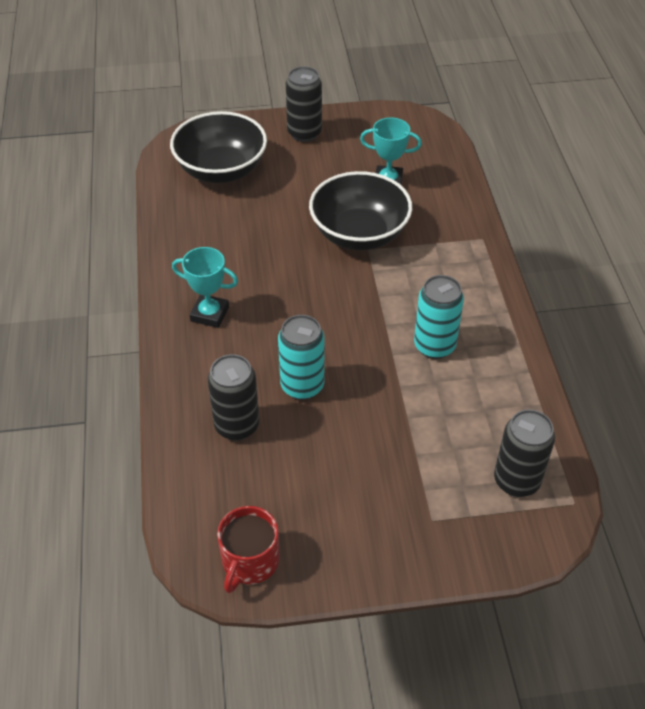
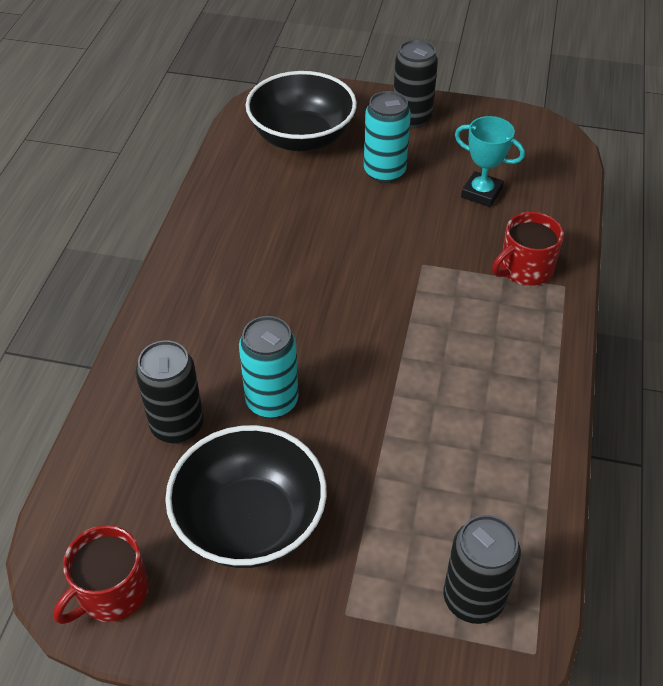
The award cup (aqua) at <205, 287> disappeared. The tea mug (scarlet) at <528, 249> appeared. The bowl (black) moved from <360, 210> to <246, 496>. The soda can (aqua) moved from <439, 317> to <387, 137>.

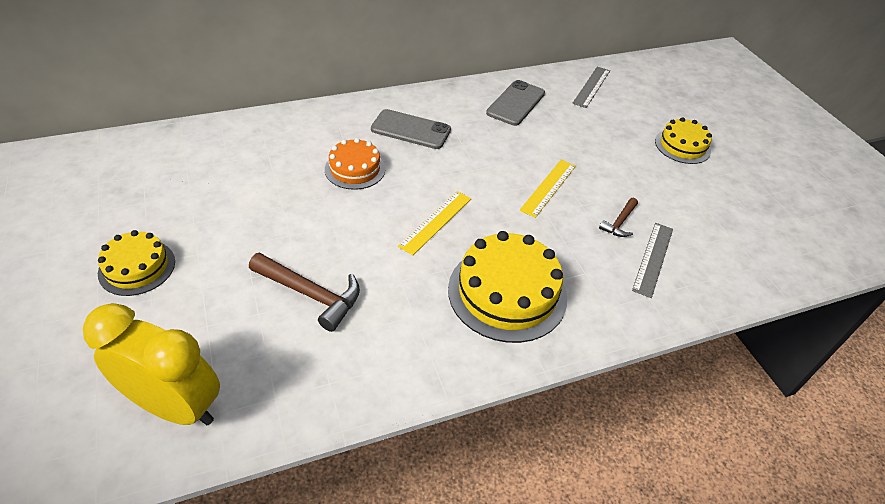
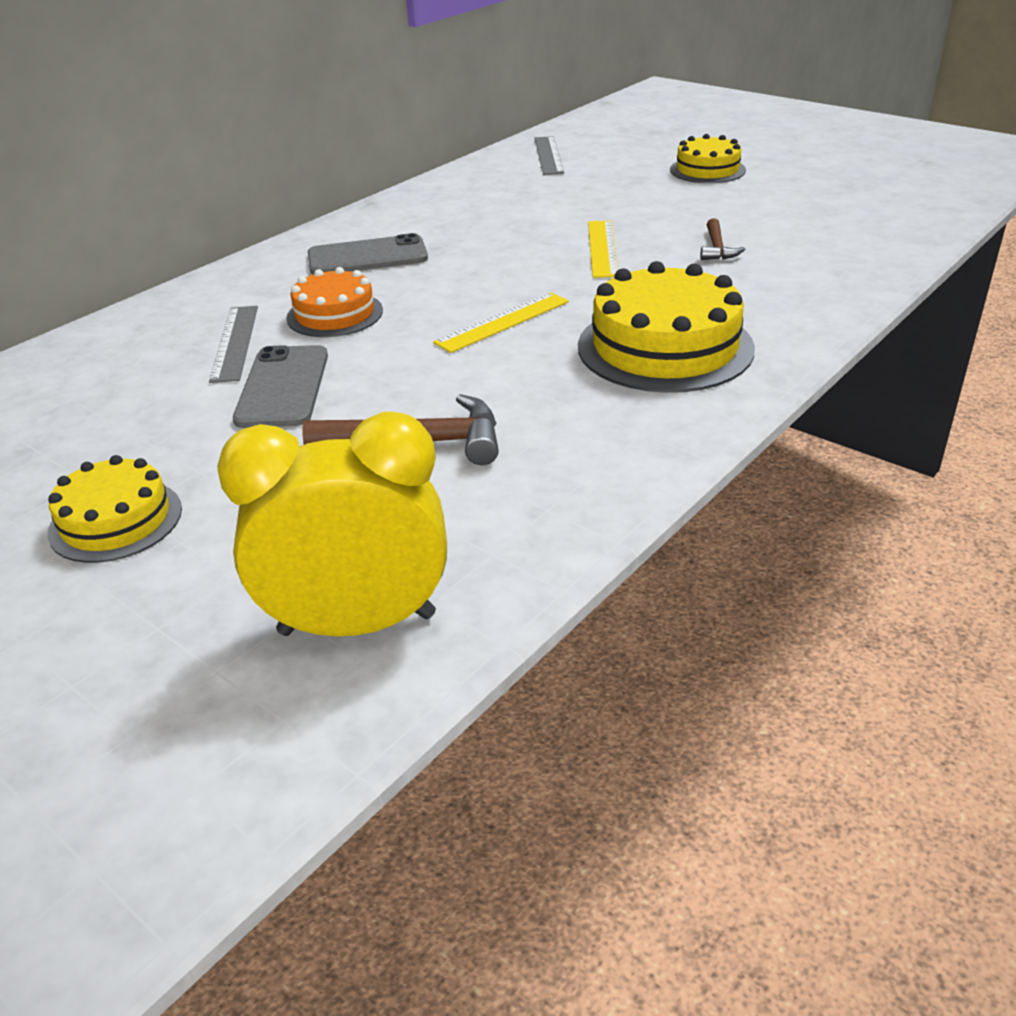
The smartphone (ash-grey) moved from <515, 103> to <280, 386>. The straightedge (ash-grey) moved from <652, 260> to <233, 344>. The straightedge (yellow) at <434, 223> turned 45 degrees clockwise.

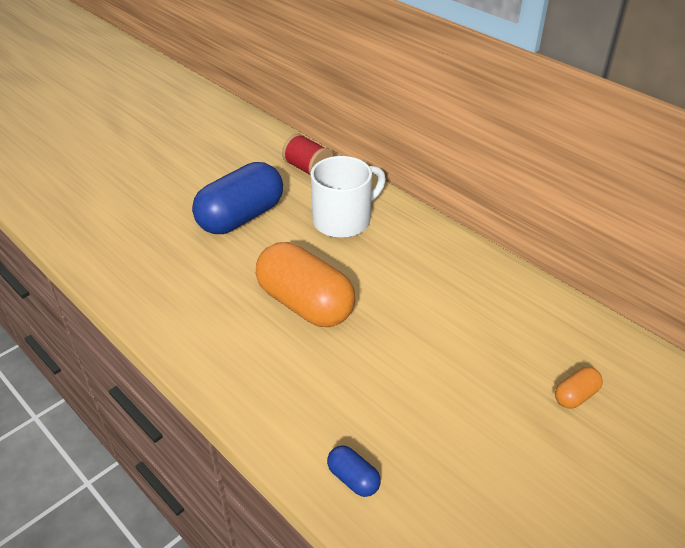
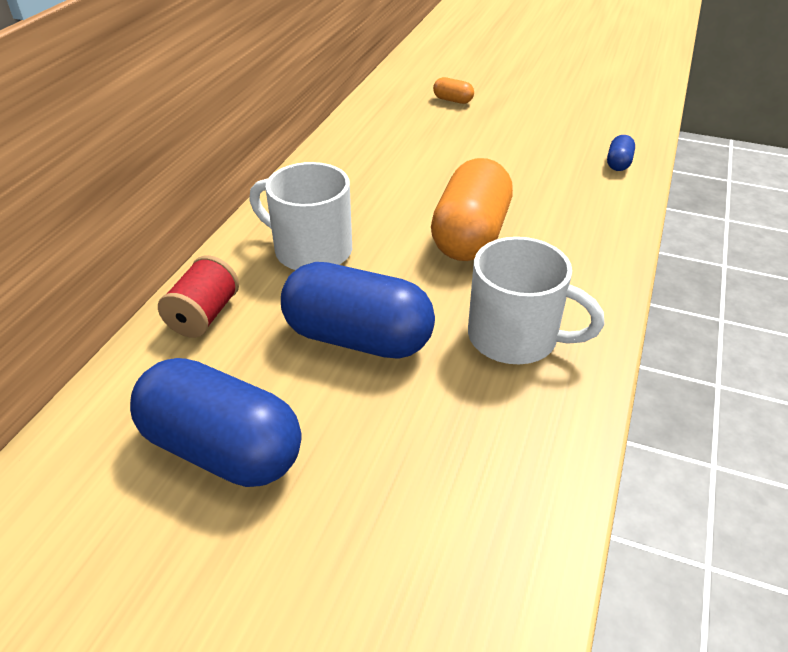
The pill shape (cobalt) at <215, 422> appeared. The tea mug (white) at <536, 300> appeared.

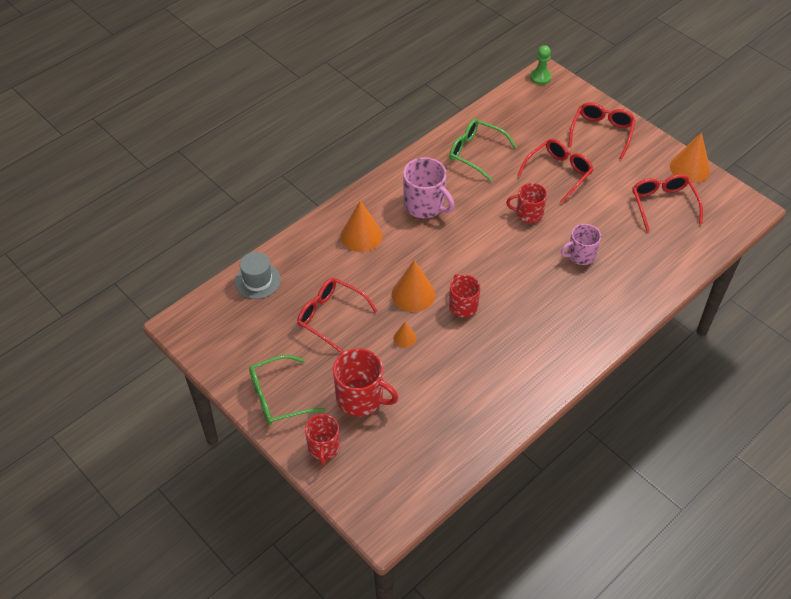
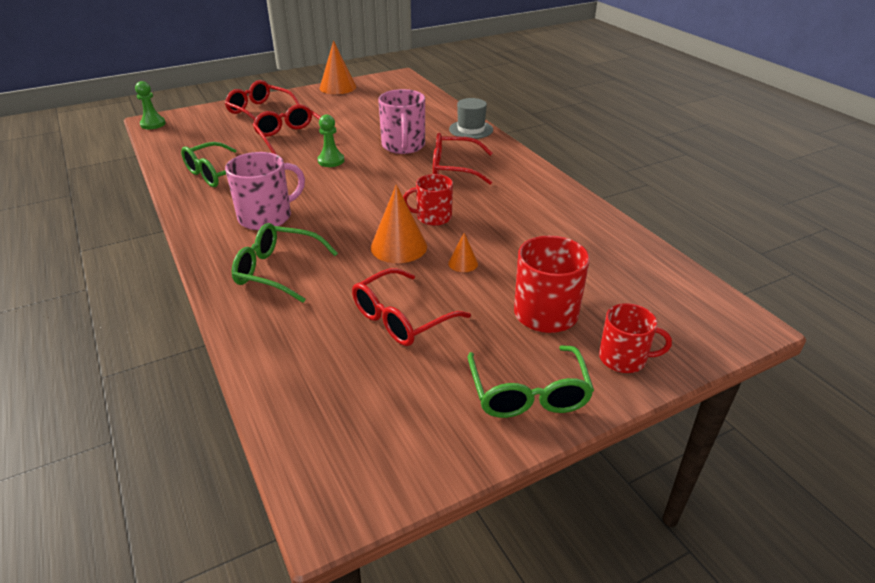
The tall hat (ash-grey) moved from <258, 275> to <471, 118>. The eyeglasses (scarlet) moved from <667, 203> to <463, 158>. The solid cone (orange) at <362, 226> was replaced by the eyeglasses (green) at <285, 263>. The tea mug (scarlet) at <526, 203> was replaced by the game pawn (green) at <331, 140>. The tea mug (pink) at <581, 244> changed to 1.51 times the size.

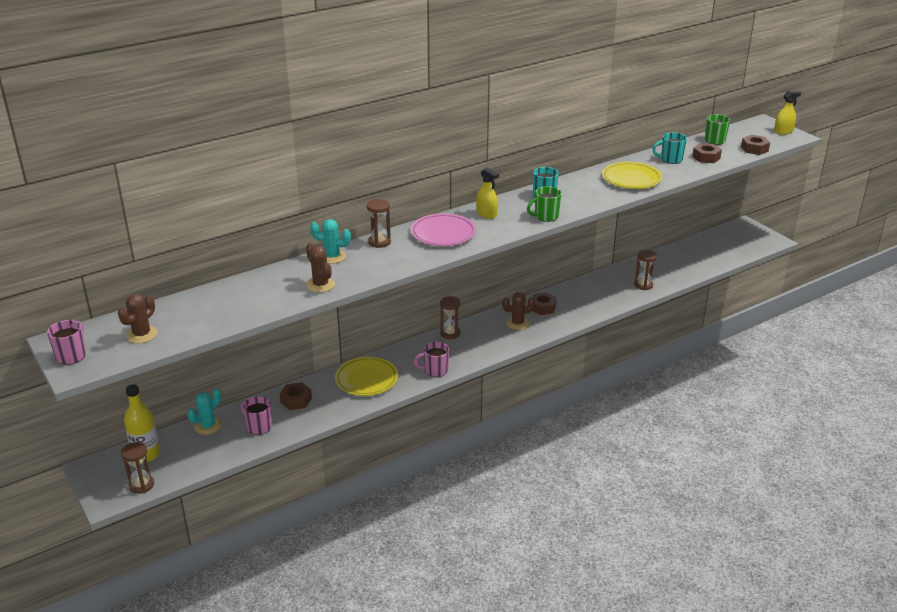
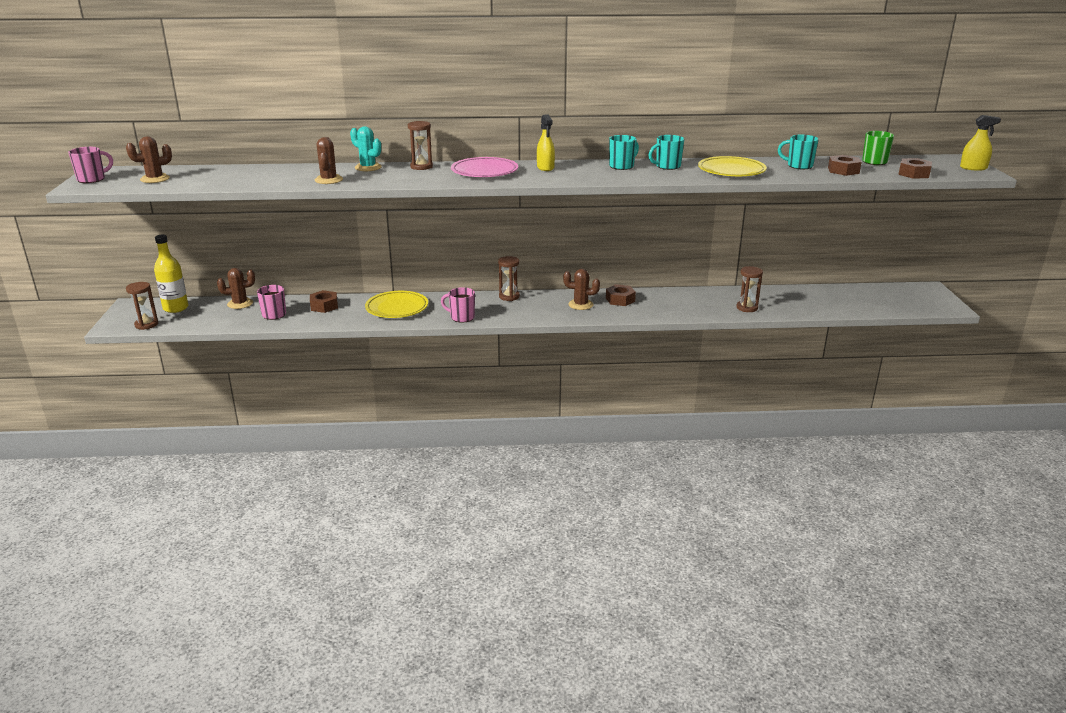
The tea mug (green) at <544, 204> disappeared. The tea mug (aqua) at <666, 152> appeared. The prickly plant (aqua) at <204, 411> became the prickly plant (brown) at <236, 288>.

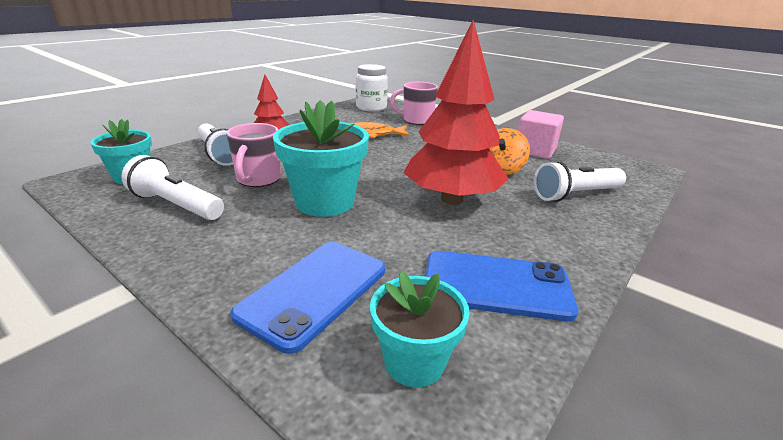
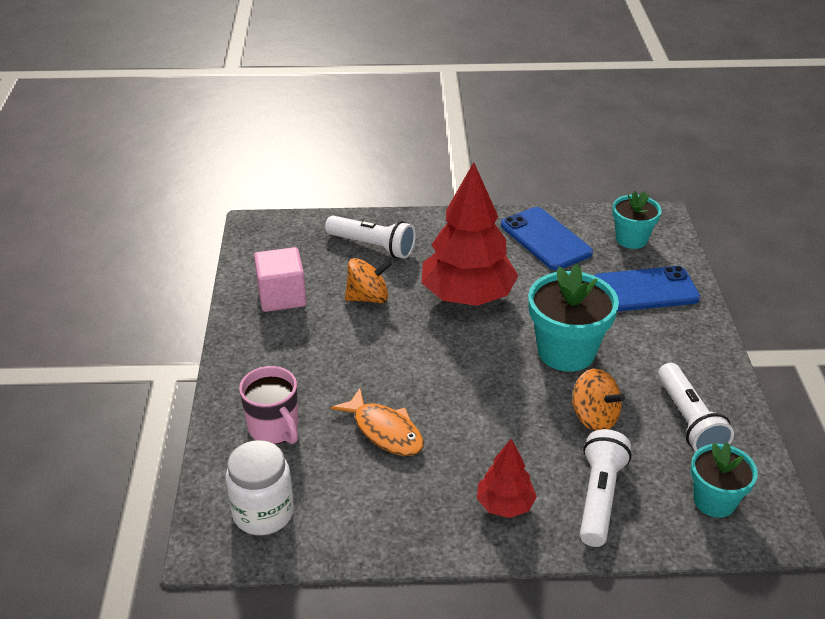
The tea mug (pink) at <253, 155> was replaced by the toy top (orange) at <598, 400>.

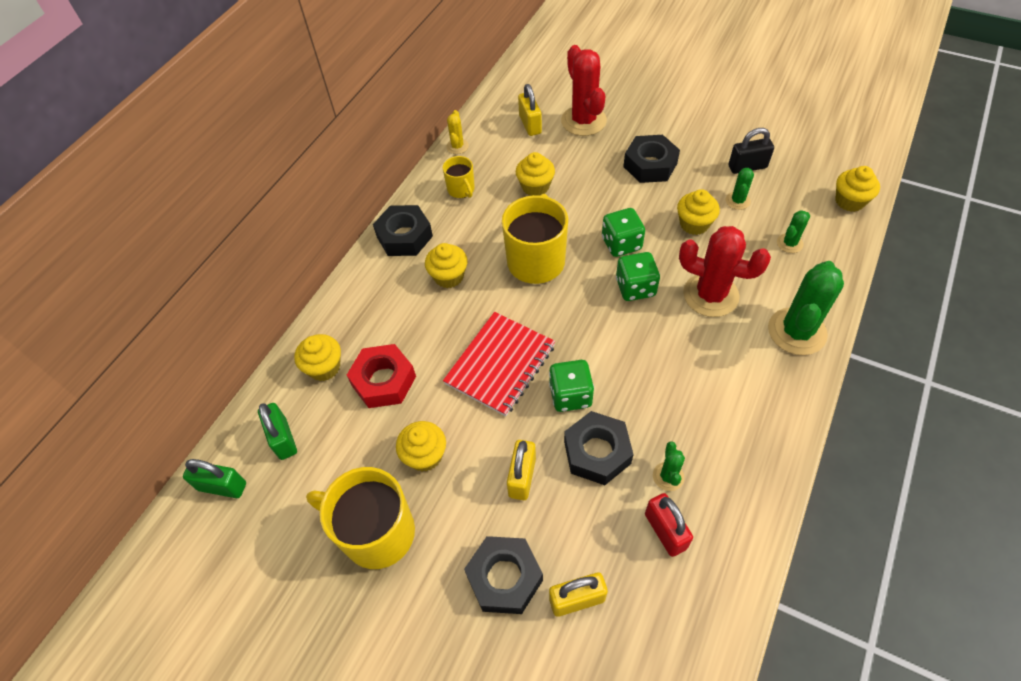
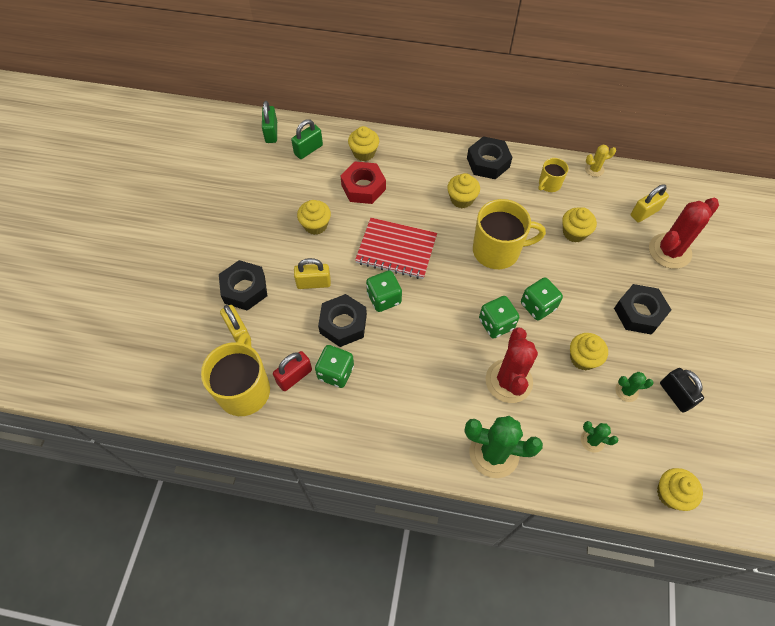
The tea mug (yellow) moved from <360, 518> to <235, 374>. The prickly plant (green) at <669, 466> was replaced by the dice (green) at <334, 366>.

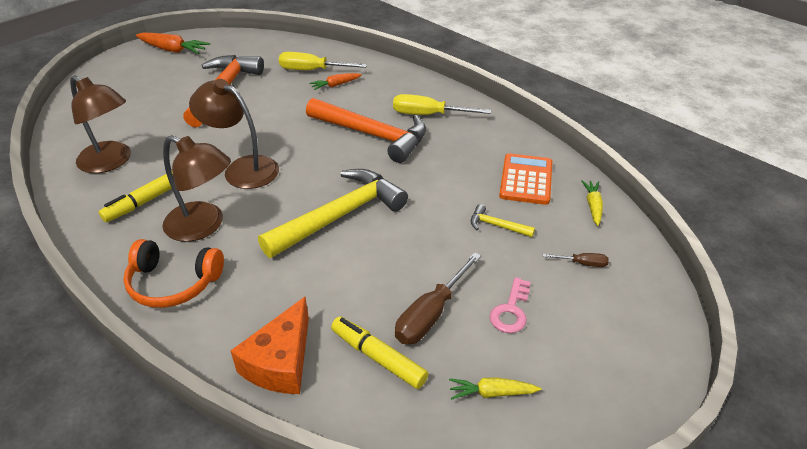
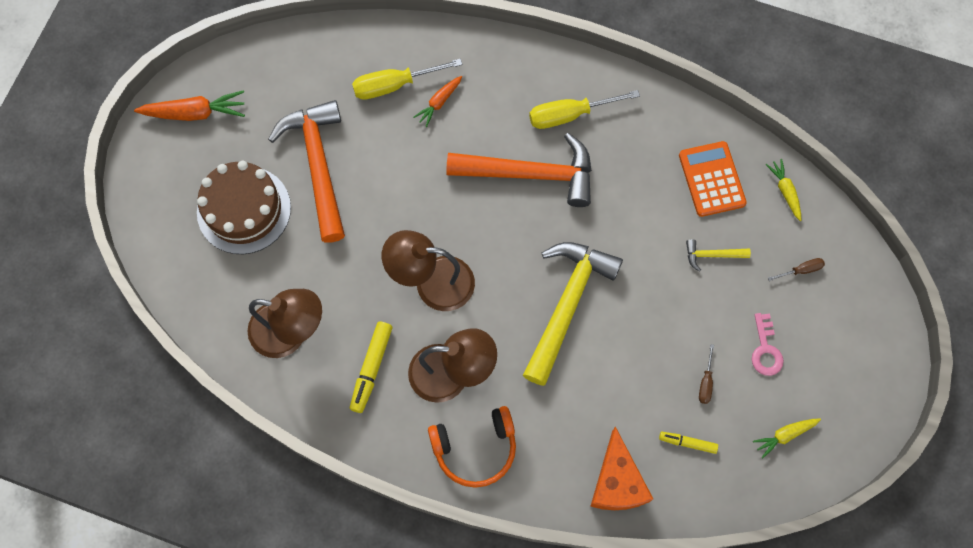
The layer cake (brown) at <244, 207> appeared. The marker pen (yellow) at <379, 352> changed to 0.61 times the size. The flat screwdriver (brown) at <438, 298> changed to 0.50 times the size.

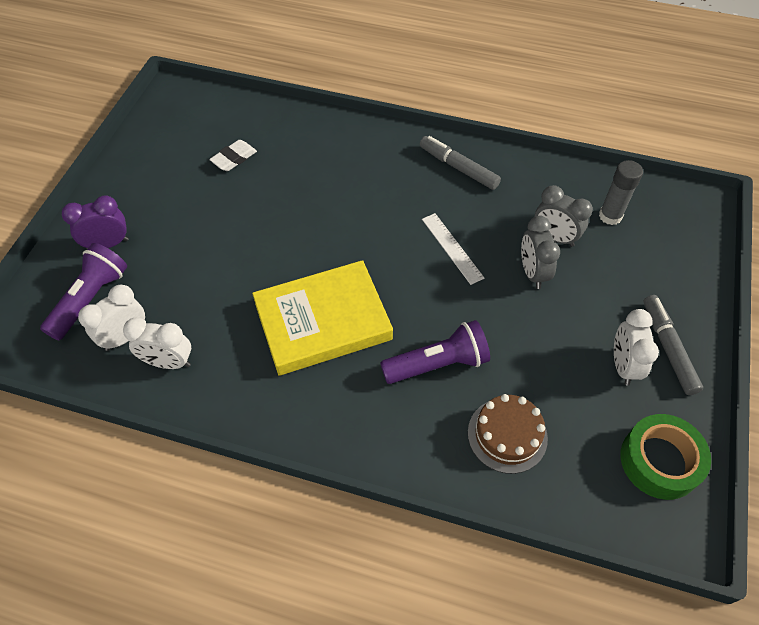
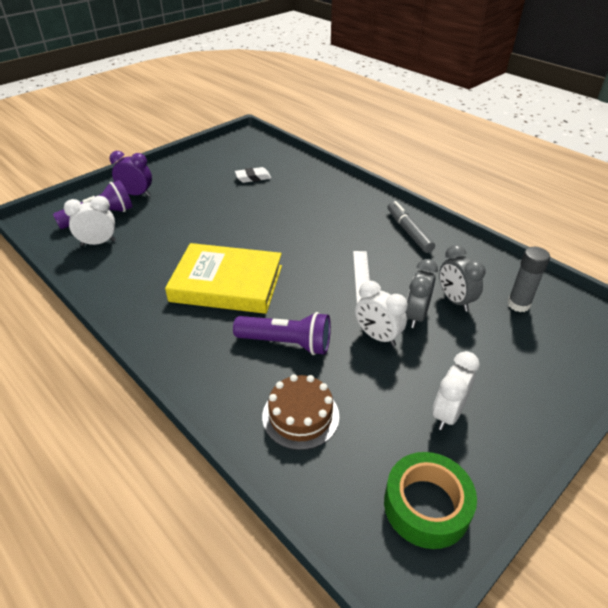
The marker pen (ash-grey) at <673, 345> disappeared. The bedside clock (white) moved from <157, 343> to <381, 313>.

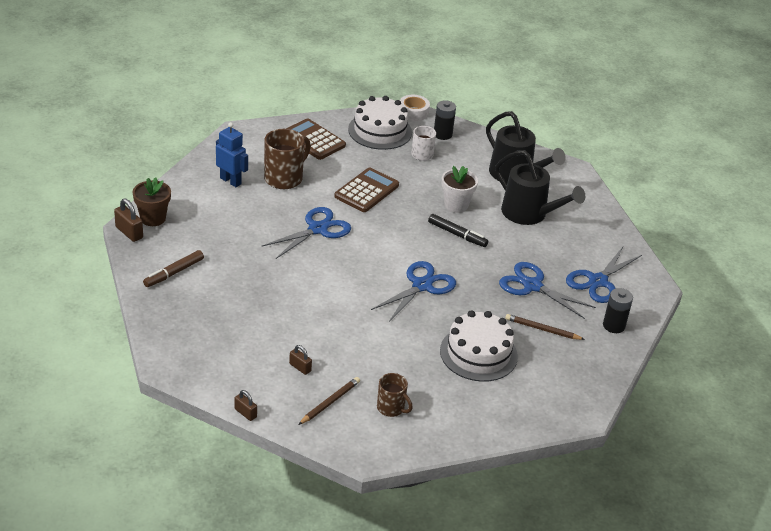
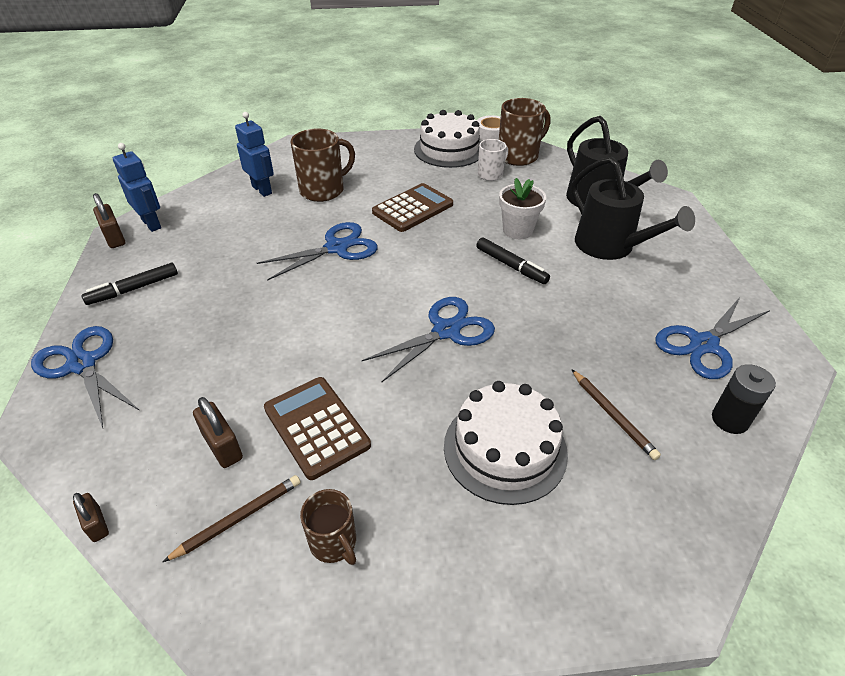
The pocket calculator (brown) moved from <316, 139> to <317, 428>. The shears (cobalt) moved from <547, 290> to <85, 377>. The plant pot (brown) at <152, 201> was replaced by the robot (cobalt) at <137, 187>. The battery (black) at <445, 120> was replaced by the tea mug (brown) at <524, 132>. The marker pen (brown) at <173, 268> became the marker pen (black) at <129, 284>. The pencil (brown) at <545, 327> turned 150 degrees counterclockwise. The lock (brown) at <300, 360> changed to 1.53 times the size.

